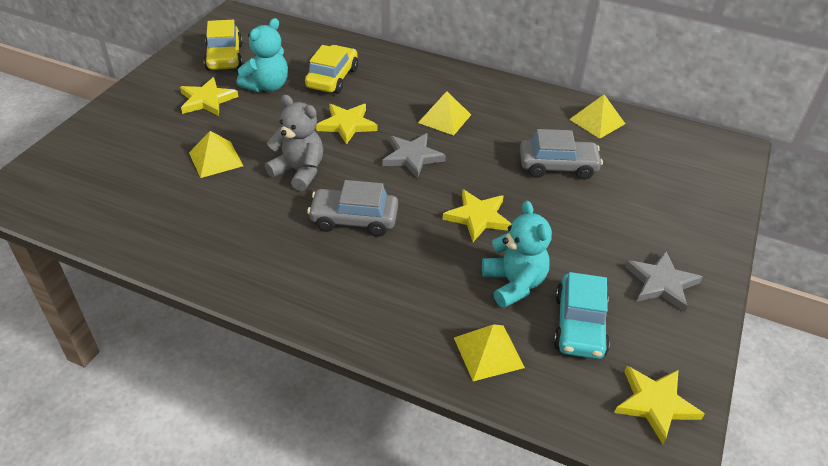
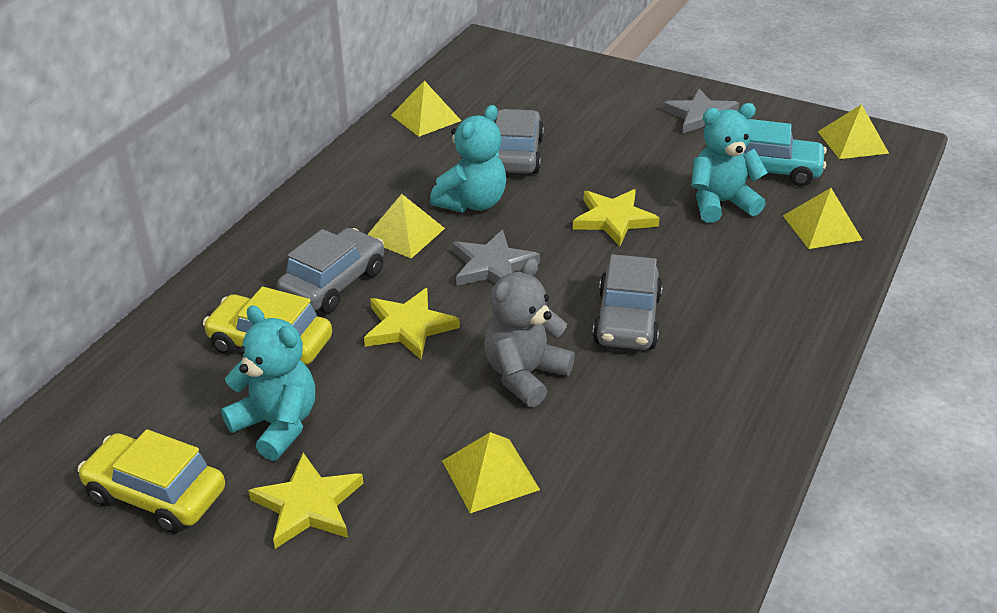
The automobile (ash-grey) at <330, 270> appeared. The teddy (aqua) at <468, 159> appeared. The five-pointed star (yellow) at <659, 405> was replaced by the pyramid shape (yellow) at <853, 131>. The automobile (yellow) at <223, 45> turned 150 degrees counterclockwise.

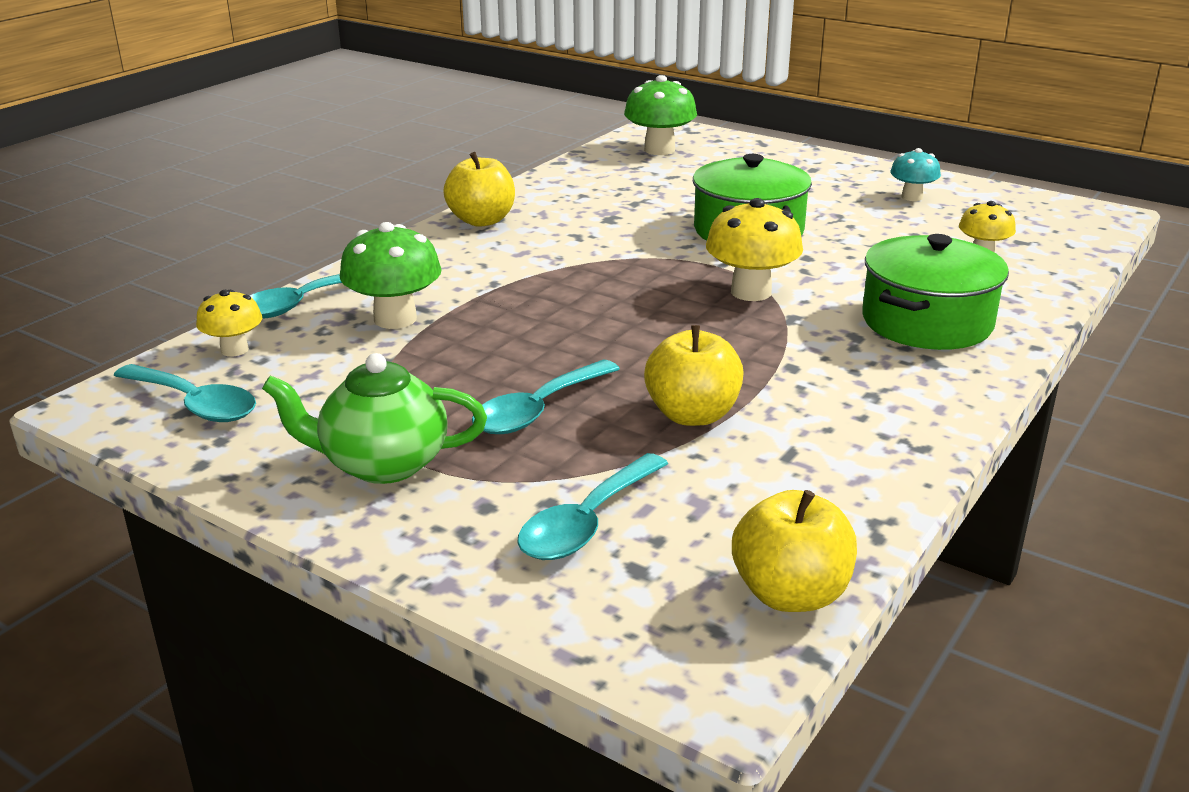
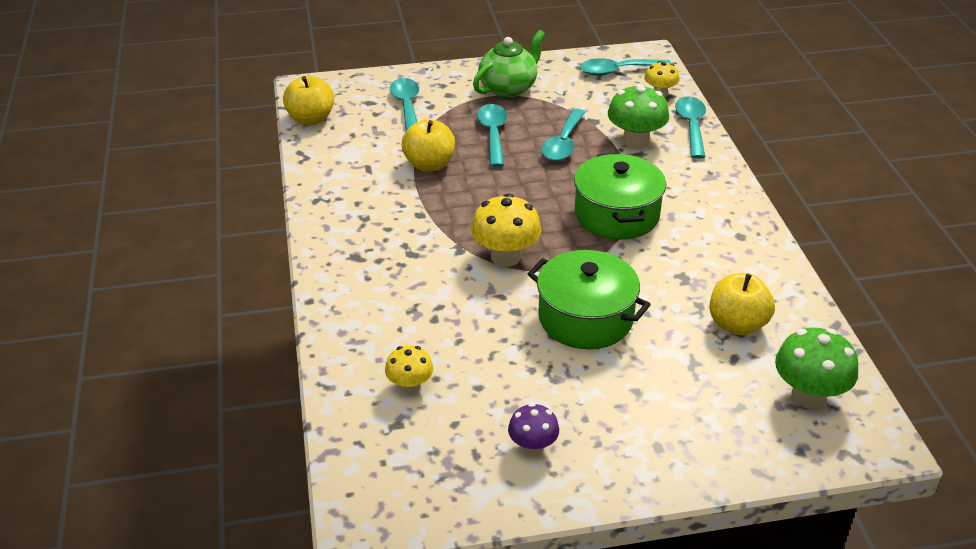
The teaspoon (aqua) at <563, 135> appeared. The toy apple (yellow) moved from <479, 189> to <742, 304>. The cooking pot (green) moved from <935, 292> to <620, 196>. The toadstool (aqua) at <915, 174> became the toadstool (purple) at <533, 429>.

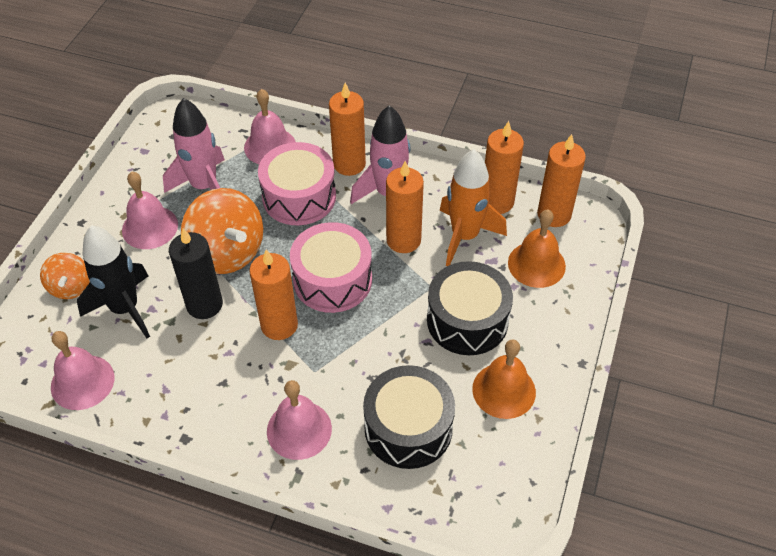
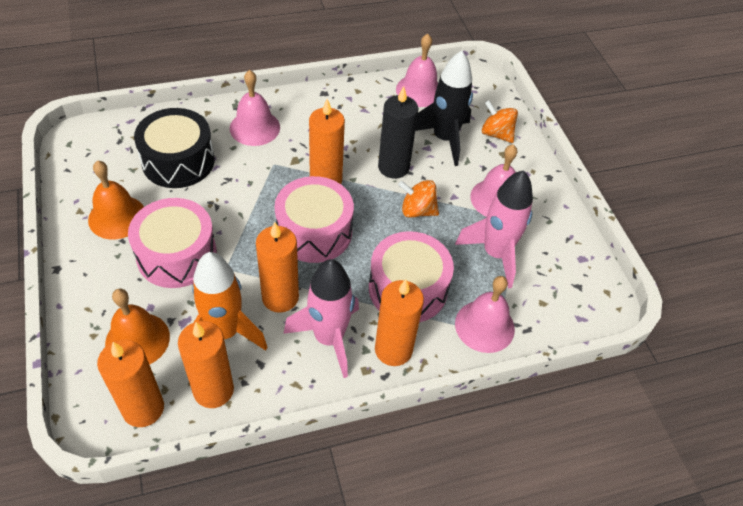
The toy drum (black) at <470, 308> became the toy drum (pink) at <172, 243>. The toy top (orange) at <222, 231> changed to 0.55 times the size.

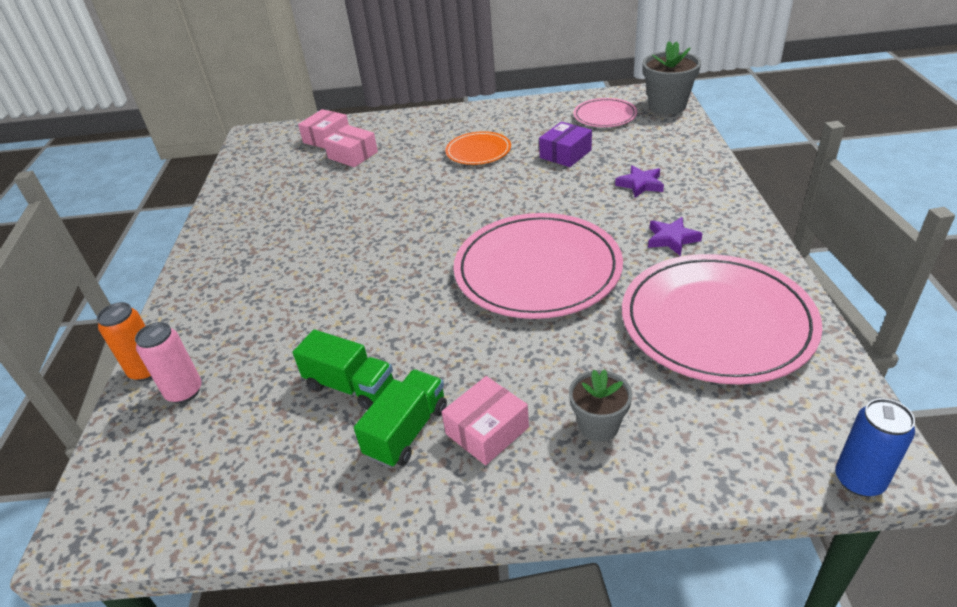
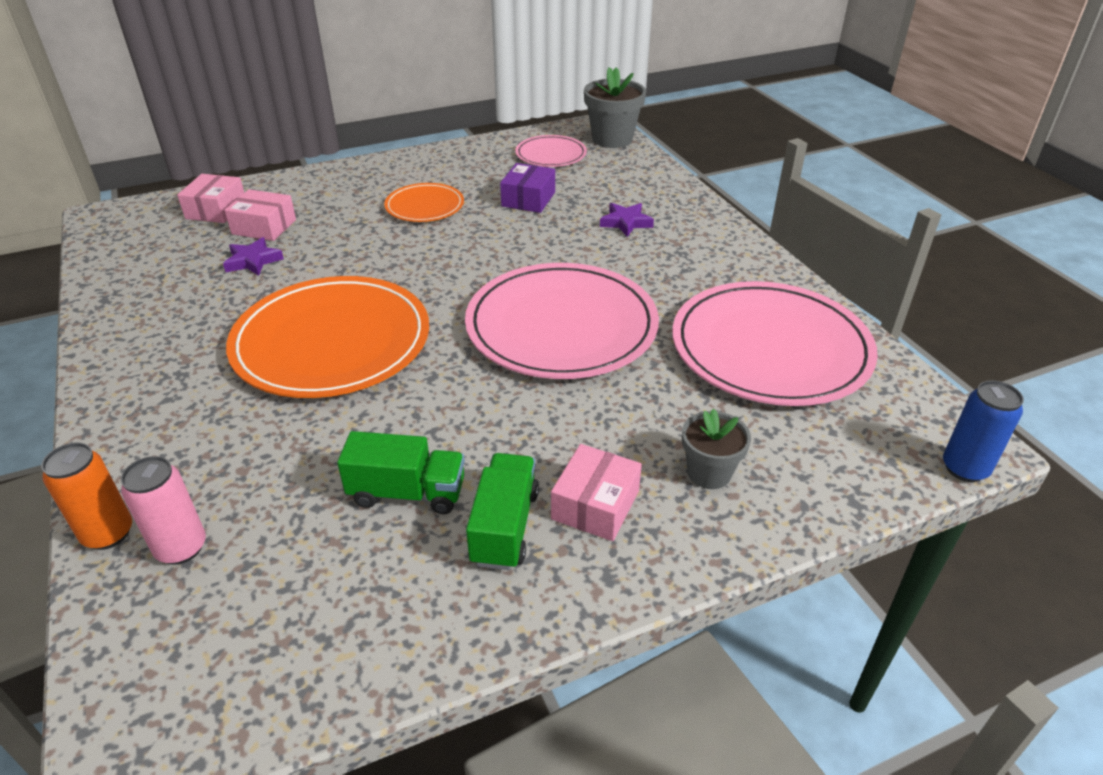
The flat dish (orange) at <327, 337> appeared. The five-pointed star (purple) moved from <675, 236> to <253, 256>.

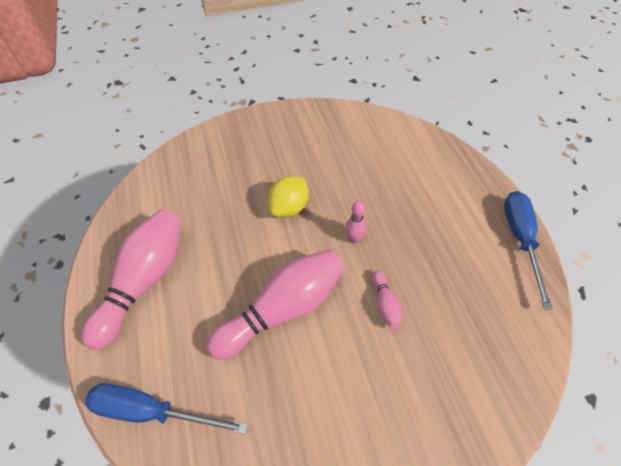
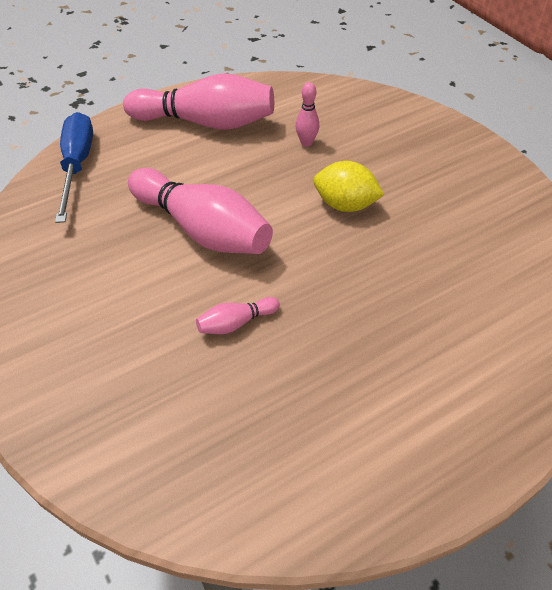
The flat screwdriver (cobalt) at <528, 250> disappeared. The tenpin (pink) moved from <355, 222> to <307, 114>.

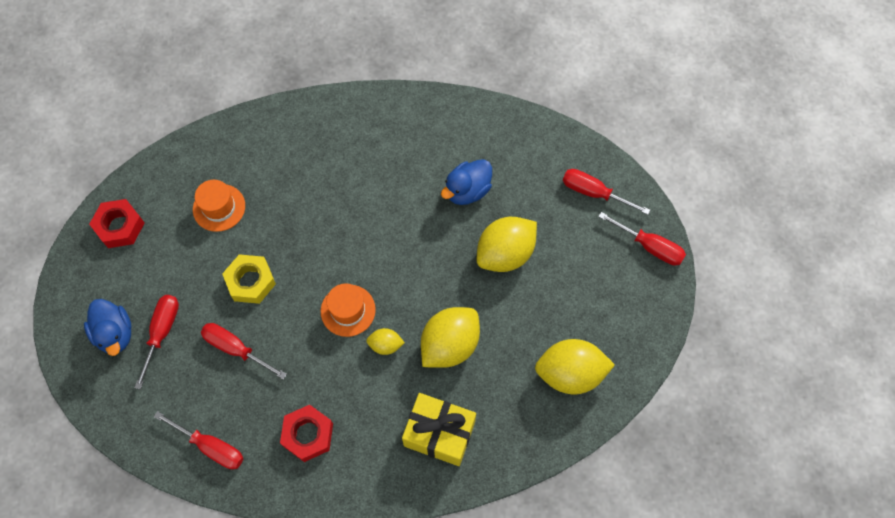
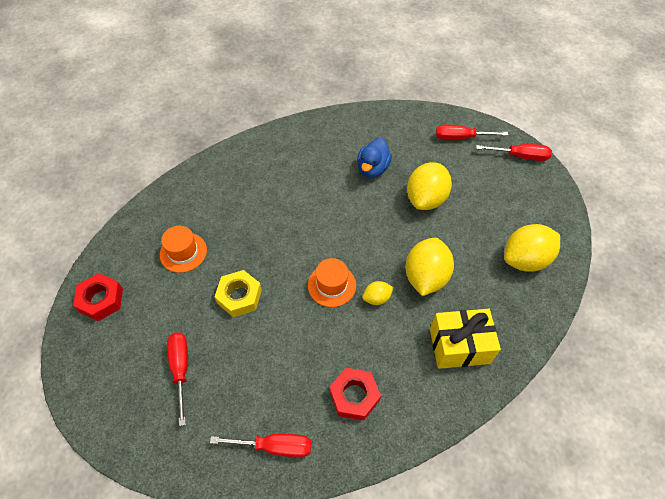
The toy duck (cobalt) at <108, 327> disappeared. The flat screwdriver (scarlet) at <244, 351> disappeared.

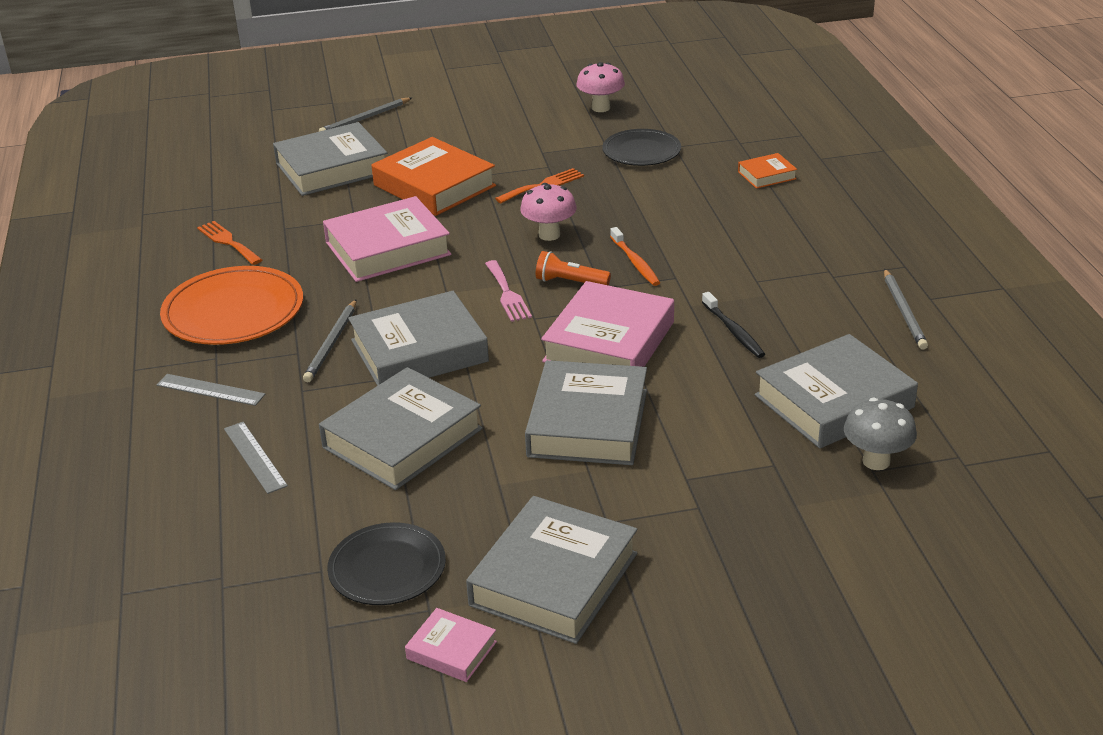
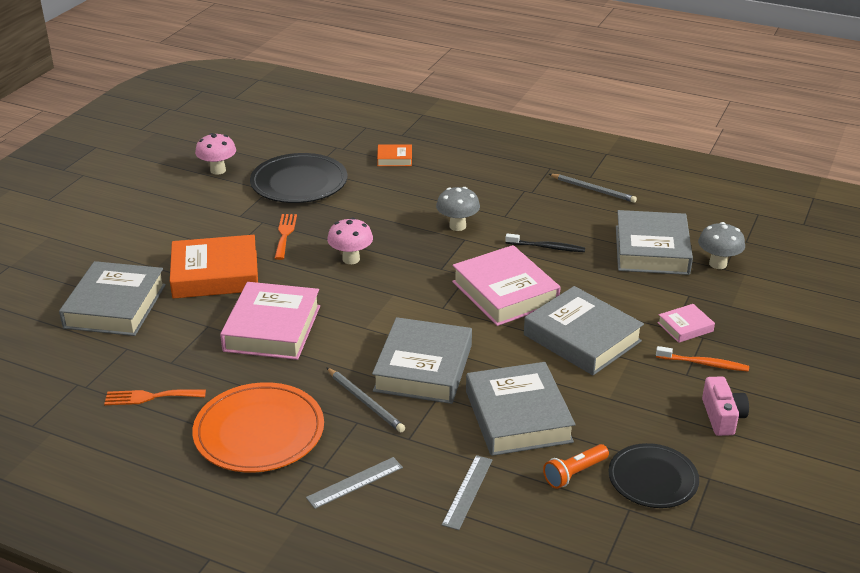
The pencil (ash-grey) at <365, 115> disappeared. The dinner fork (pink) at <508, 291> disappeared. The toadstool (ash-grey) at <458, 209> appeared. The hardback (pink) moved from <451, 645> to <686, 323>. The torch (orange) moved from <573, 268> to <576, 466>. The tooth brush (orange) moved from <635, 256> to <702, 359>. The hardback (ash-grey) at <551, 570> was replaced by the photo camera (pink) at <725, 406>. The straightedge (ash-grey) at <256, 458> turned 75 degrees counterclockwise. The hardback (orange) at <767, 171> turned 75 degrees clockwise. The flat dish (black) at <641, 147> changed to 1.53 times the size.

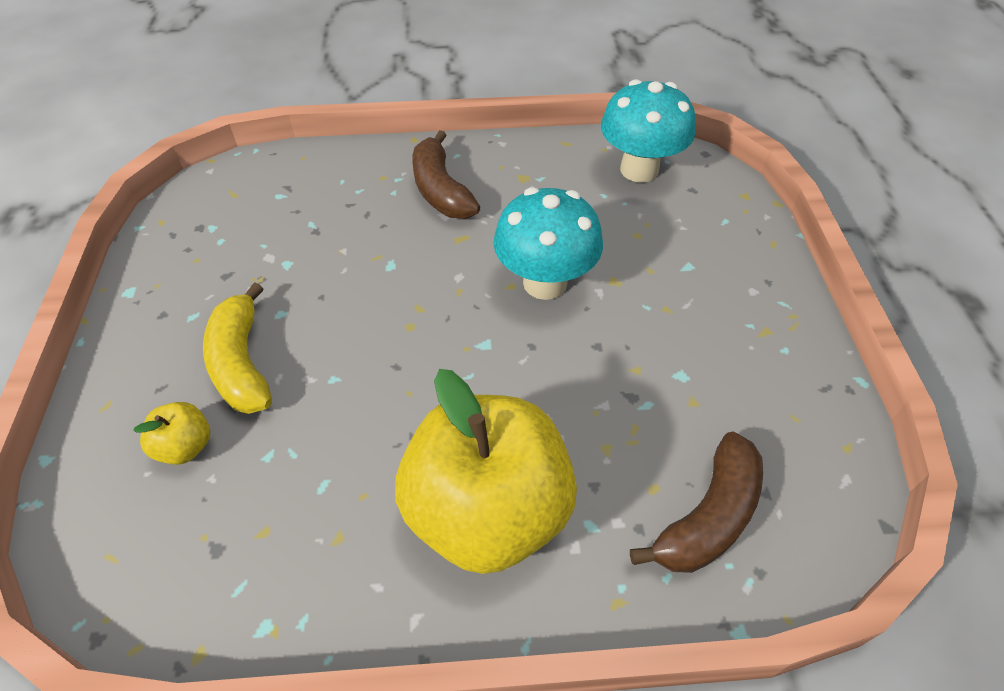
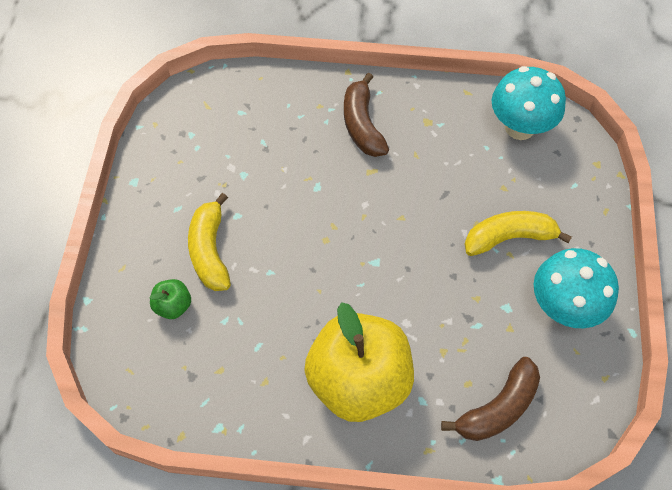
The banana (yellow) at <518, 233> appeared. The toadstool (aqua) moved from <548, 243> to <576, 288>. The toy apple (yellow) at <171, 433> became the toy apple (green) at <170, 299>.

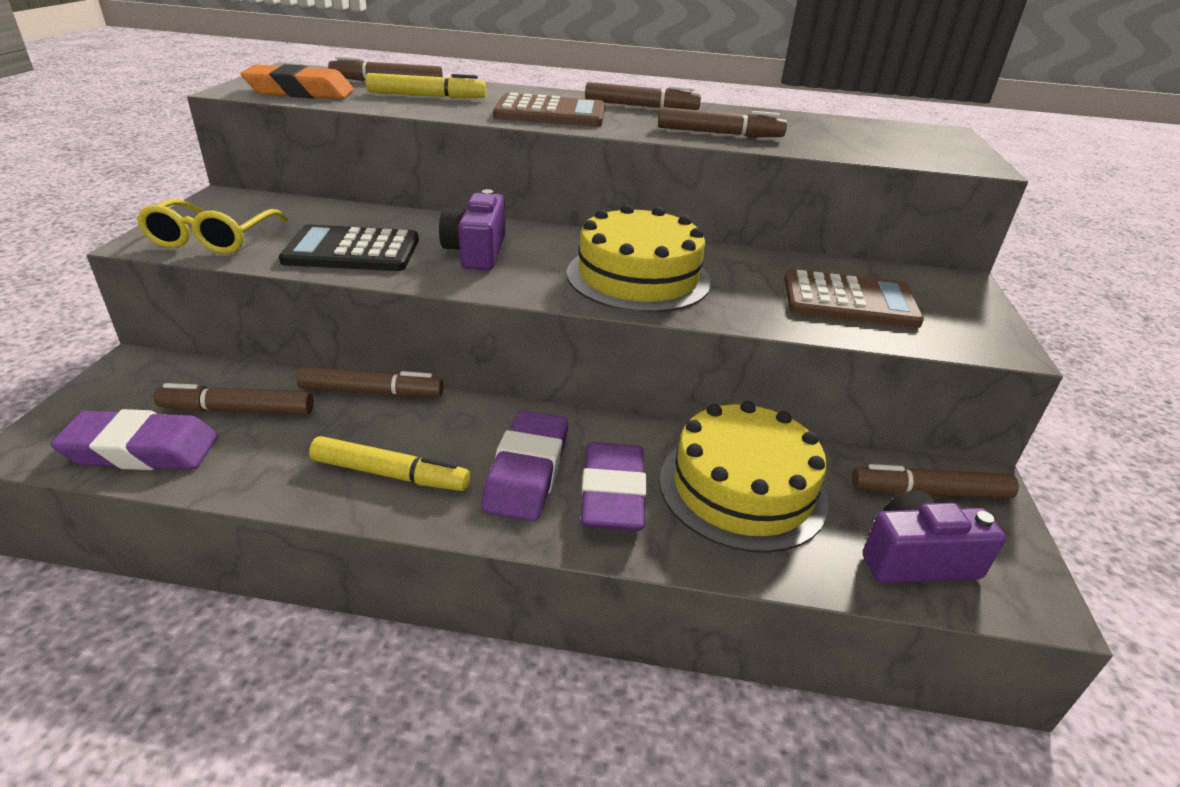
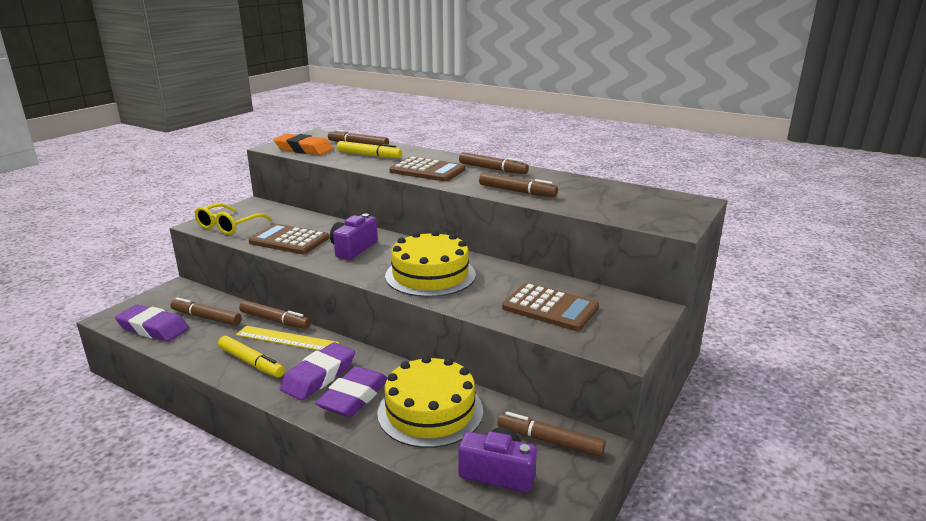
The straightedge (yellow) at <287, 338> appeared. The pocket calculator (black) at <349, 248> became the pocket calculator (brown) at <288, 239>.

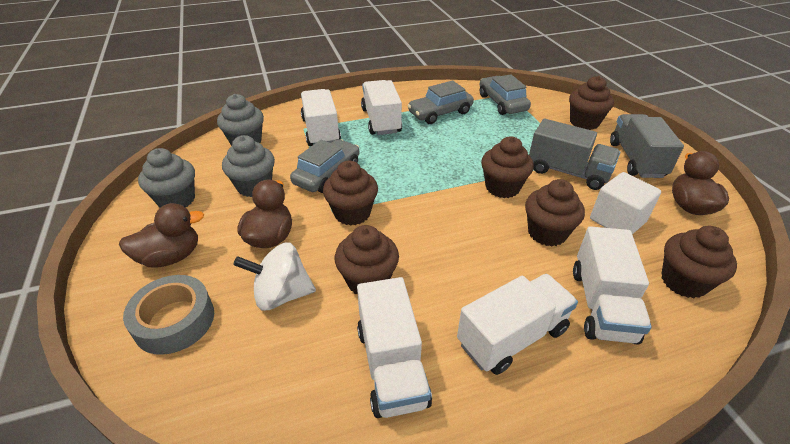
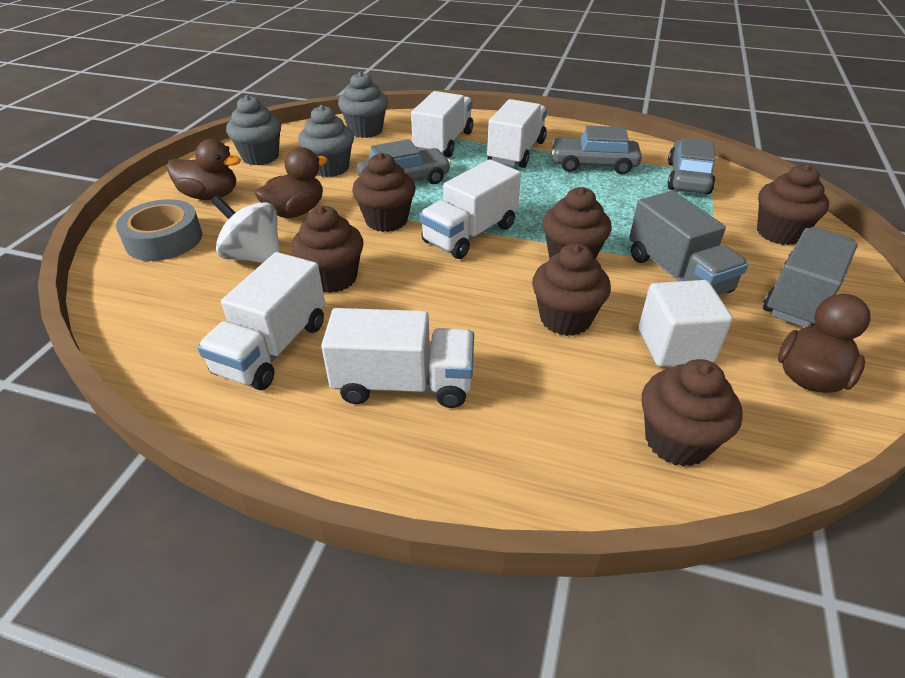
The lorry (white) moved from <612, 285> to <470, 209>.

